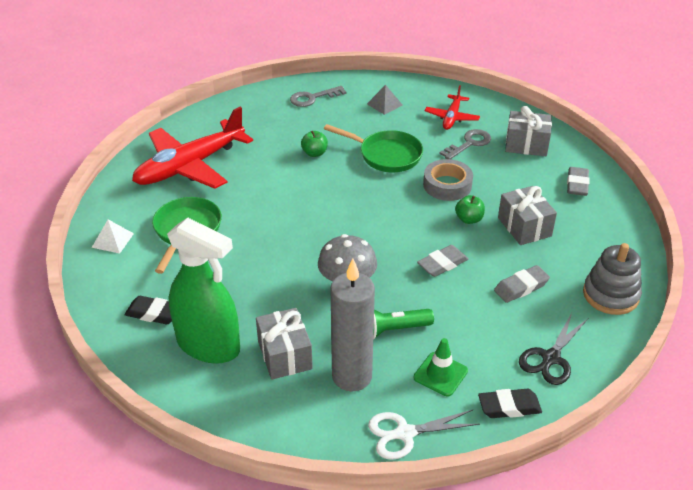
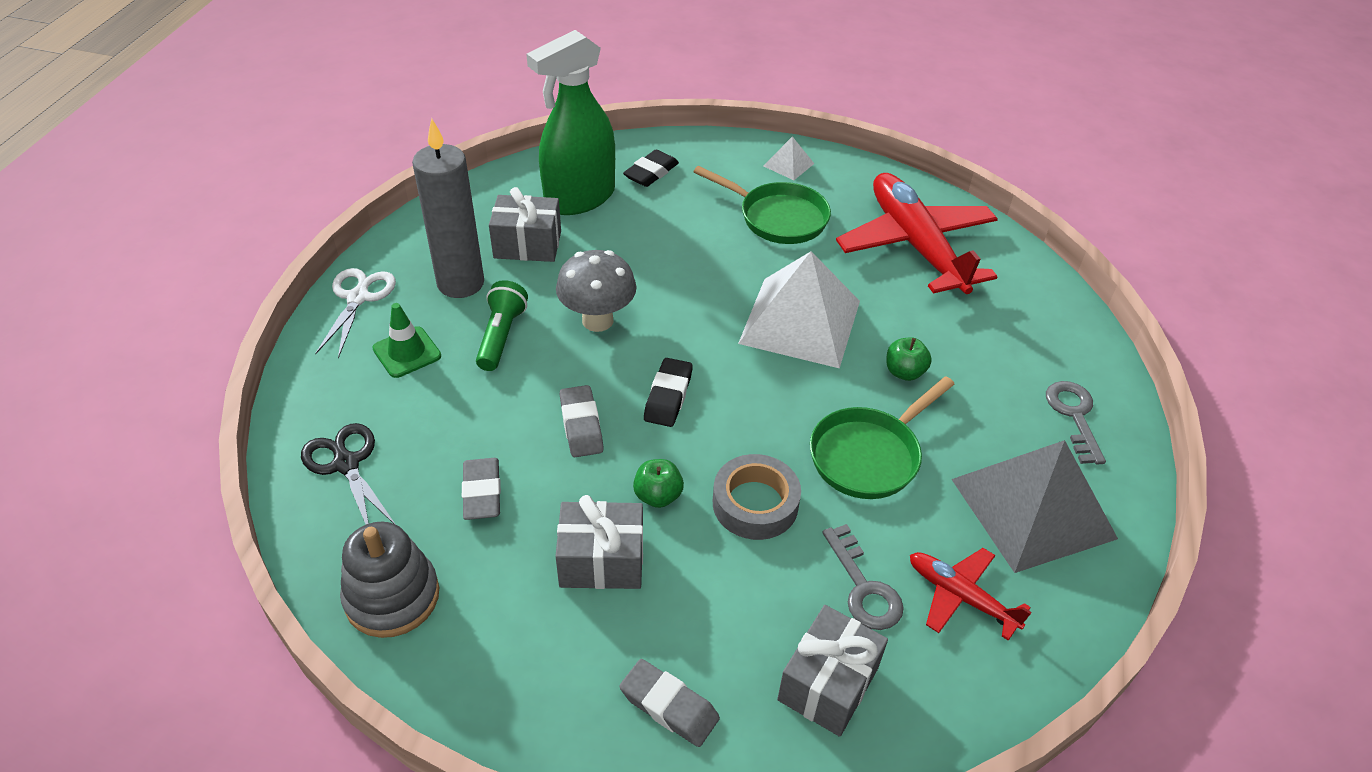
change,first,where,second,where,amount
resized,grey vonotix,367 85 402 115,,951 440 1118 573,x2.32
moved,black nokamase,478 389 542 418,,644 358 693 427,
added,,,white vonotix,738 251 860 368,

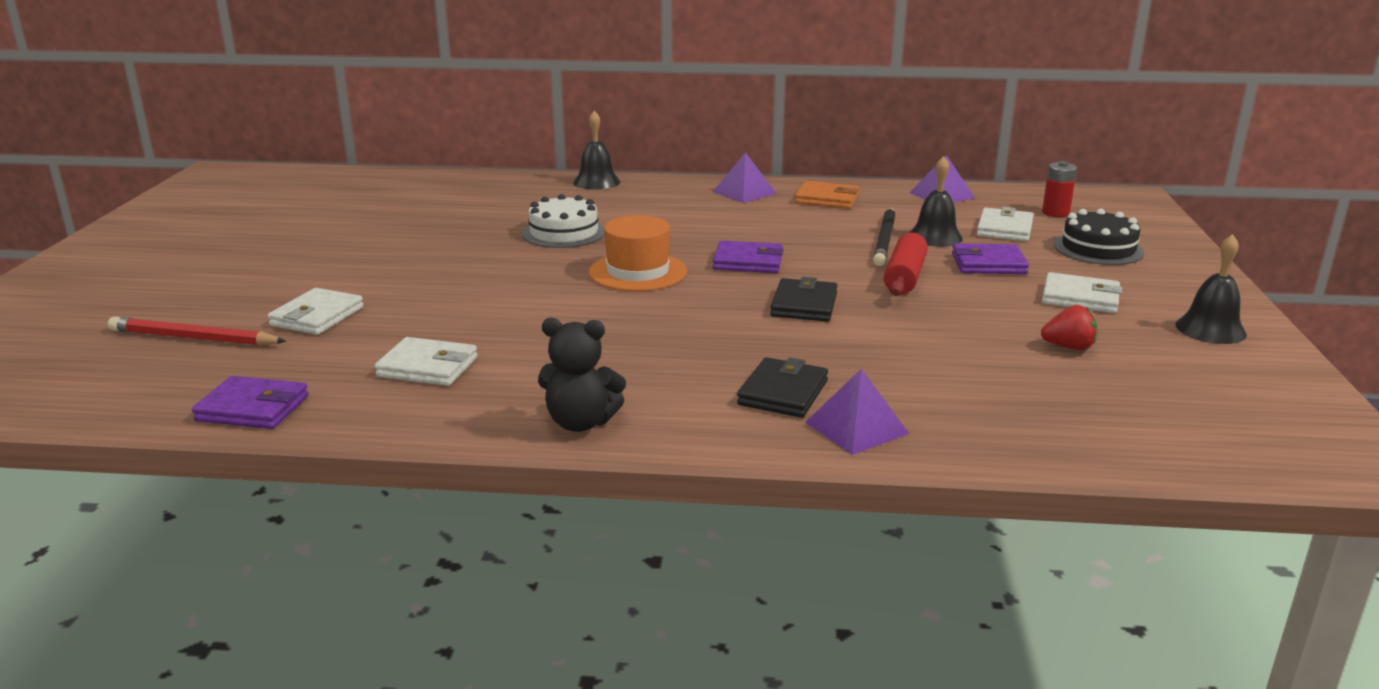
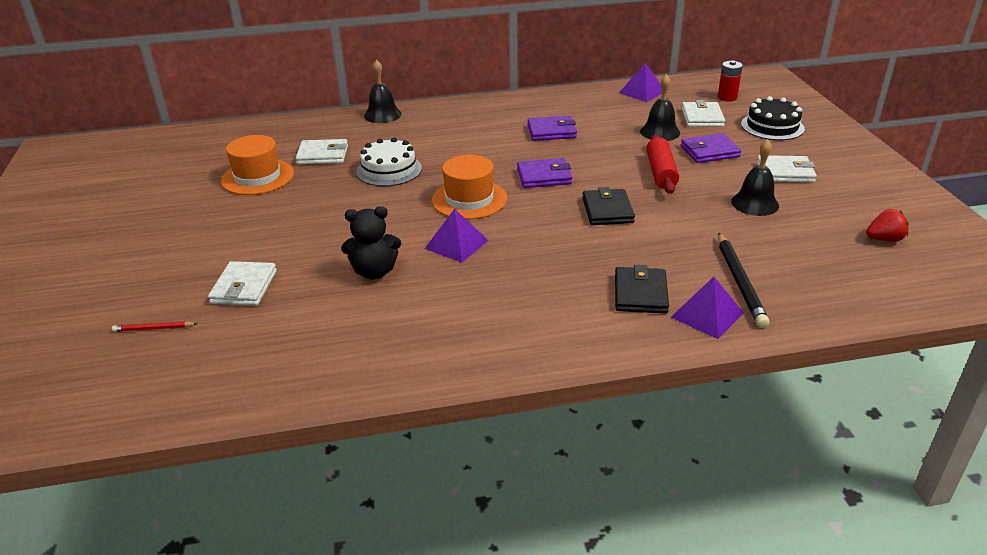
change,first,where,second,where,amount
resized,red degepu,108 317 286 346,,112 321 198 332,x0.52
moved,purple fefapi,192 376 309 429,,527 116 577 141,
moved,white fefapi,375 337 478 386,,295 139 348 165,
moved,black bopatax,538 318 626 432,,341 206 401 279,
moved,purple vonotix,713 152 777 203,,425 209 489 263,
removed,orange fefapi,795 181 859 209,,,
moved,black degepu,873 207 896 266,,718 233 770 328,
moved,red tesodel,1041 305 1098 350,,866 209 909 242,
moved,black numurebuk,1175 234 1247 344,,731 139 779 216,
added,,,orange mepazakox,221 135 294 195,

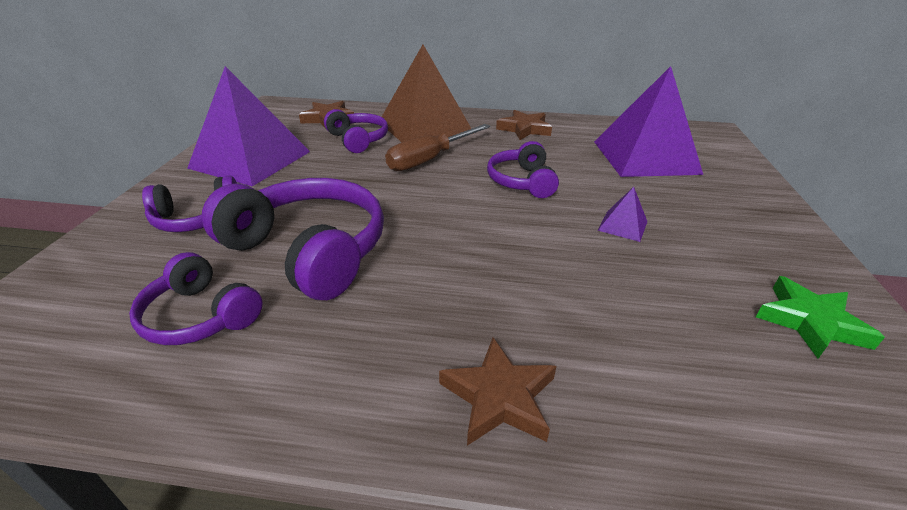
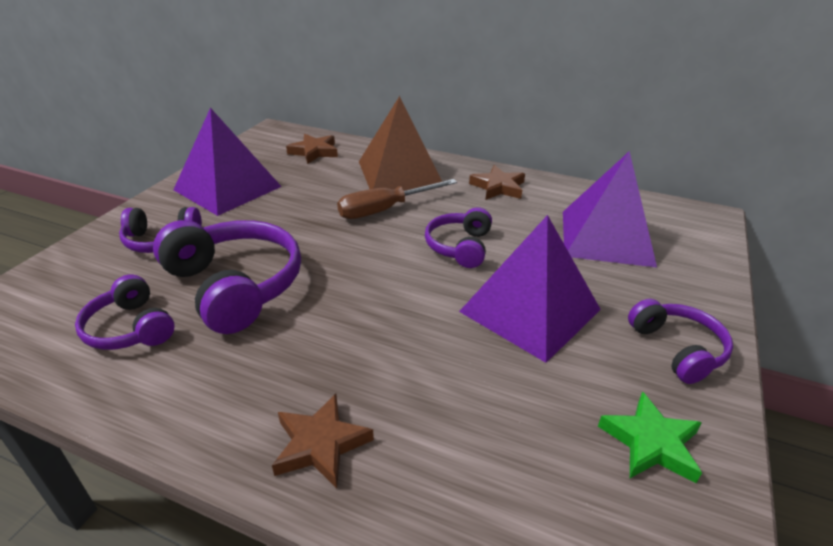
change,first,where,second,where,amount
moved,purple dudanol,324 109 388 153,,628 299 733 384,
resized,purple vonotix,598 187 647 242,,459 215 601 363,x2.49

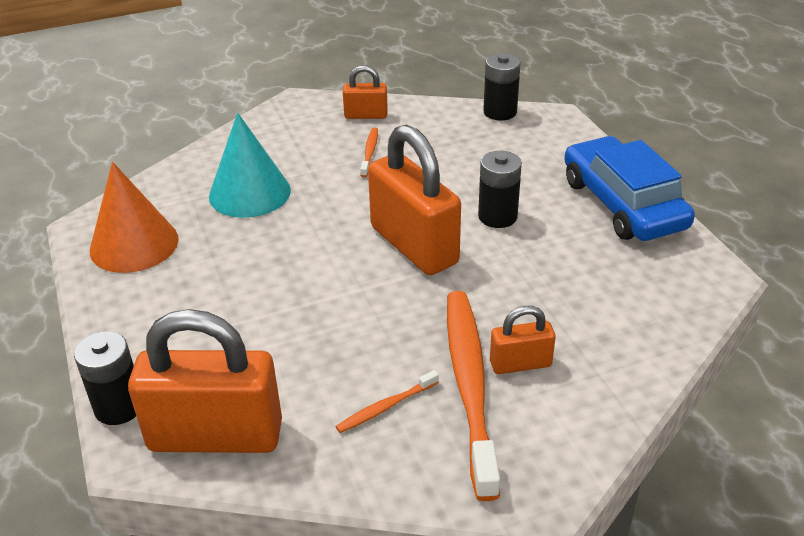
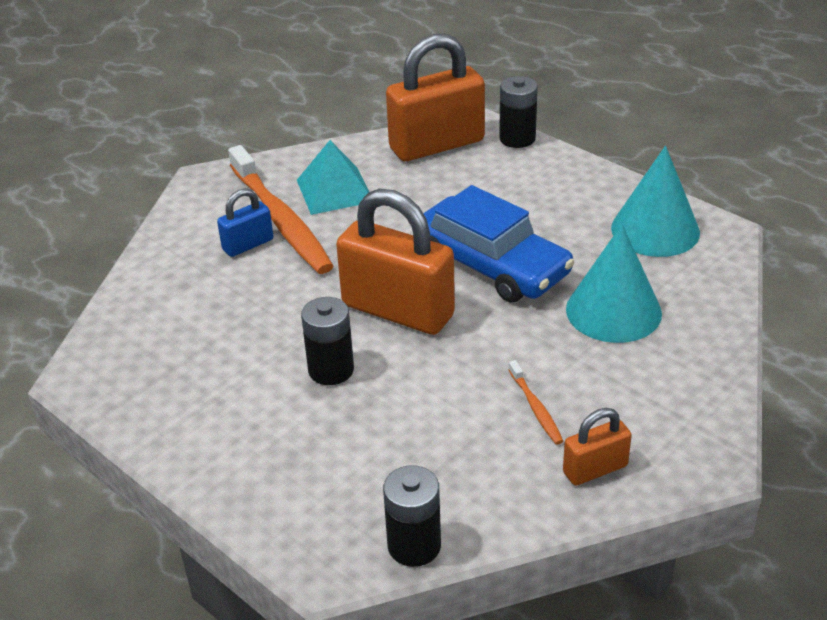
change,first,where,second,where,amount
recoloured,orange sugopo,90 162 179 273,turquoise sugopo,611 146 700 257,
replaced,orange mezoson,336 370 439 433,turquoise vonotix,297 140 369 215,
recoloured,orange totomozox,490 306 556 374,blue totomozox,217 188 273 257,
moved,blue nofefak,564 136 695 241,,423 185 575 303,

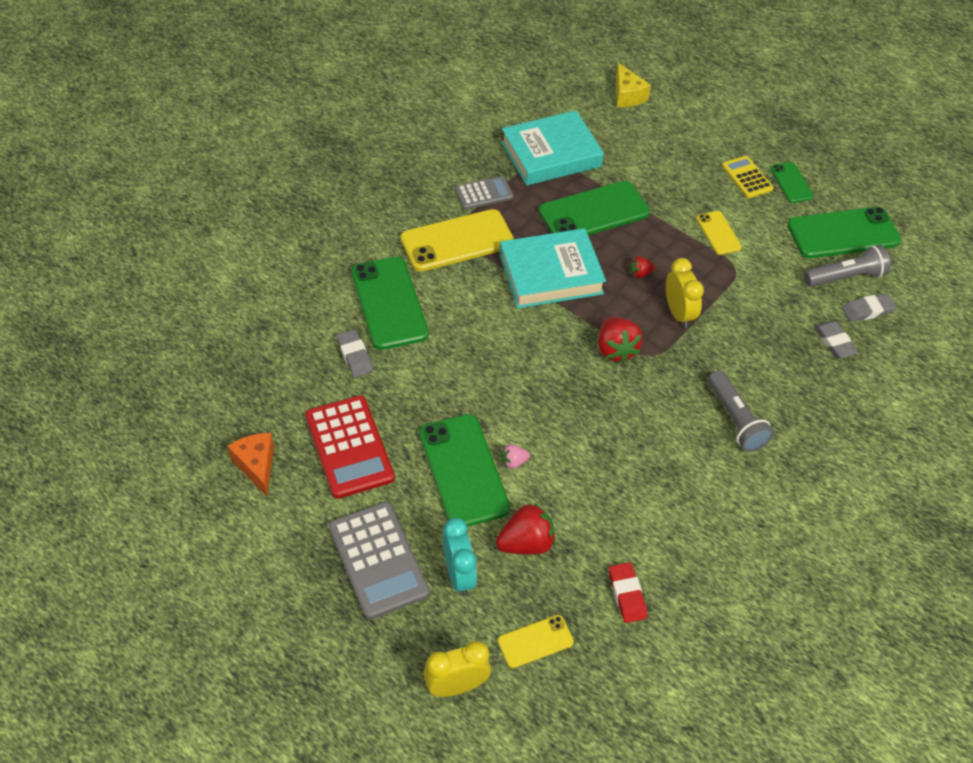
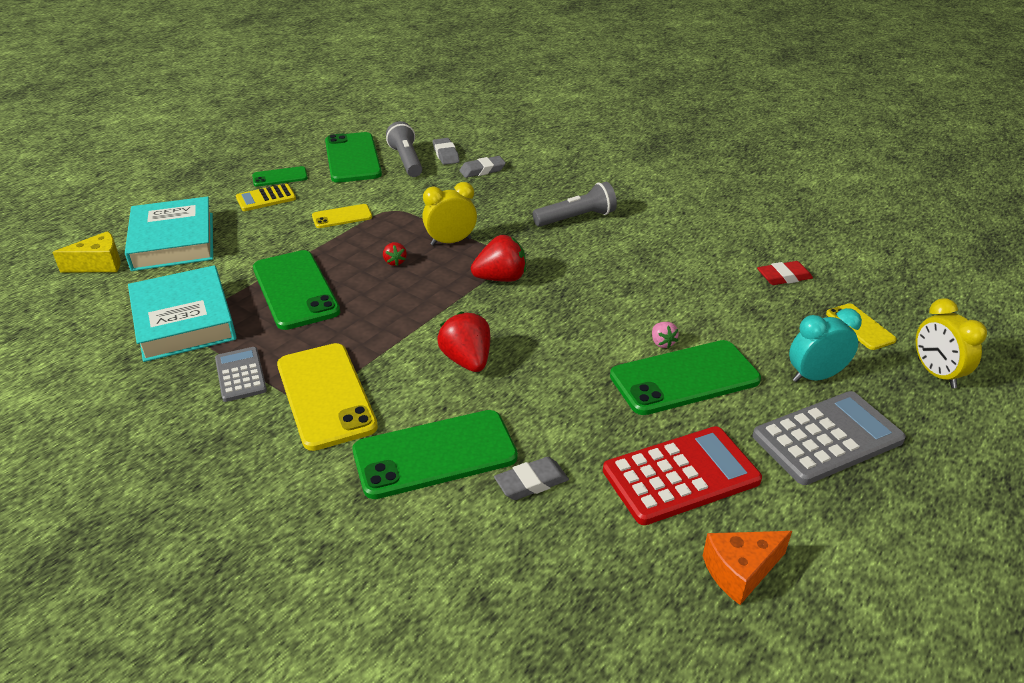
change,first,where,second,where,amount
moved,red tesodel,496 503 555 555,,437 311 490 372,
moved,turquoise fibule,499 228 606 308,,125 197 213 271,

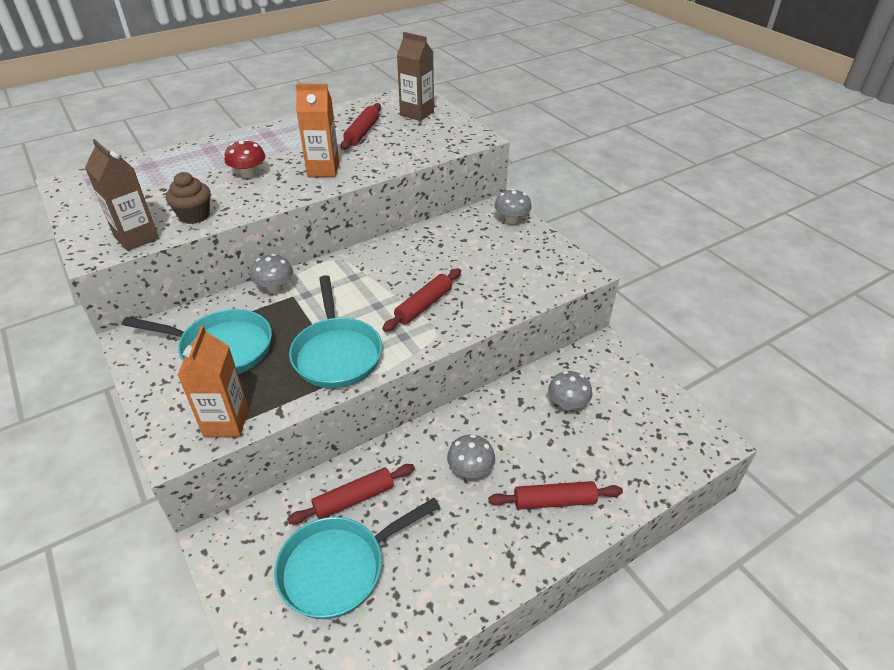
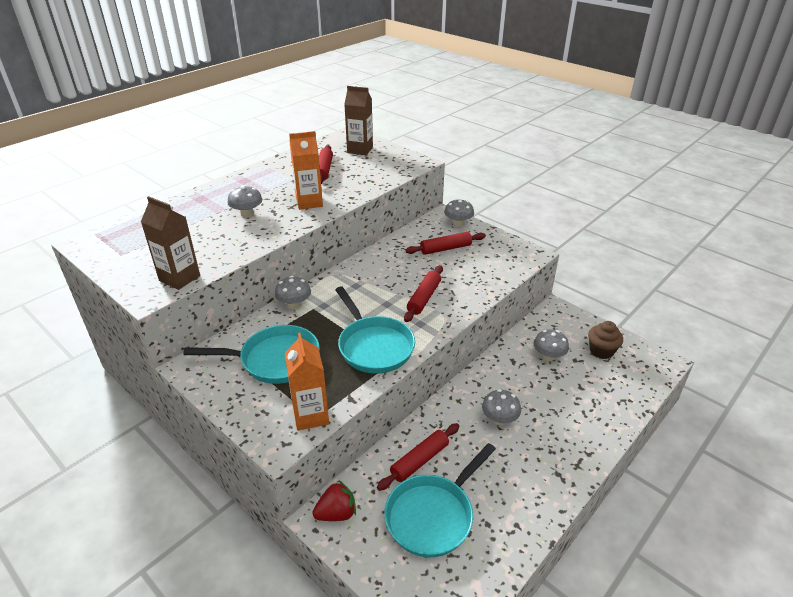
change,first,where,second,where,amount
moved,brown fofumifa,166 172 211 224,,588 321 623 359,
recoloured,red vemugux,225 139 266 178,grey vemugux,227 185 262 217,
moved,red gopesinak,488 481 623 510,,405 232 486 255,
added,,,red tesodel,312 481 356 521,

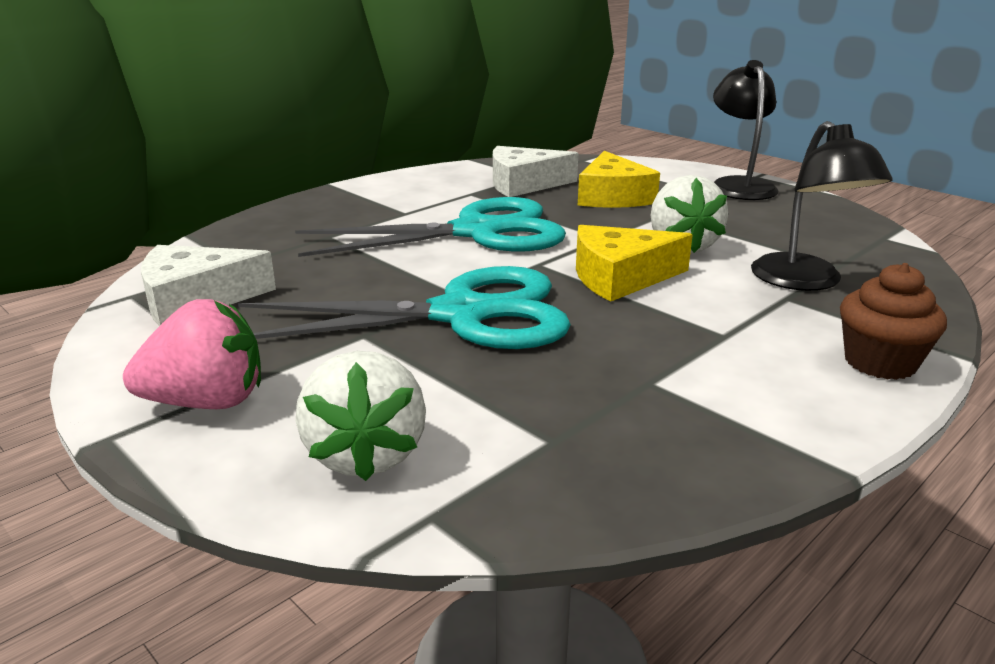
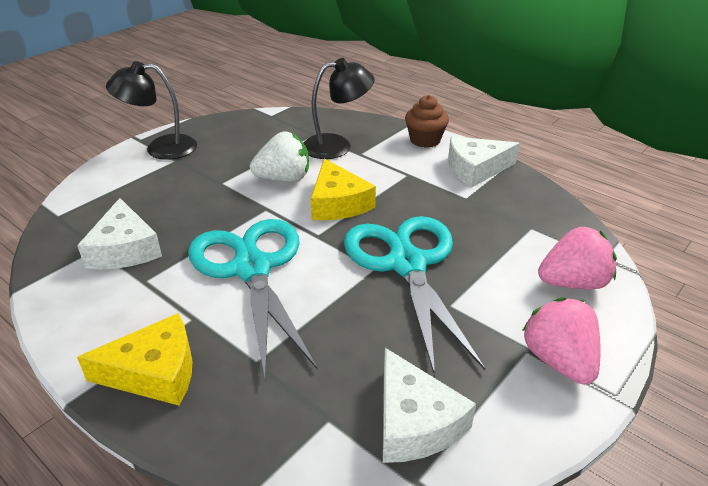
change,first,where,second,where,amount
recoloured,white tesodel,296 351 426 481,pink tesodel,538 227 617 289,
moved,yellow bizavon,578 151 660 208,,77 313 192 405,
added,,,white bizavon,448 136 520 187,

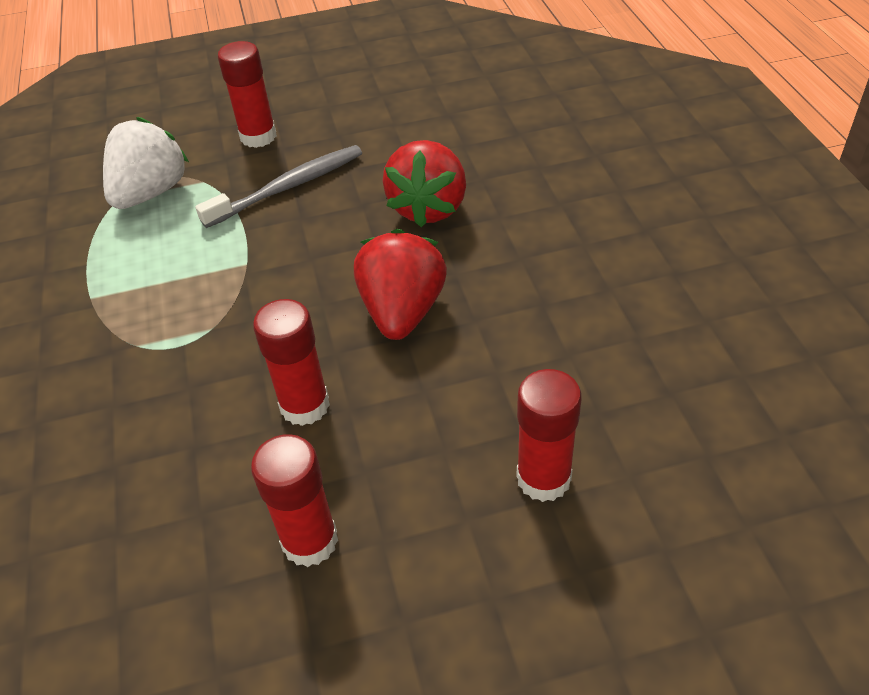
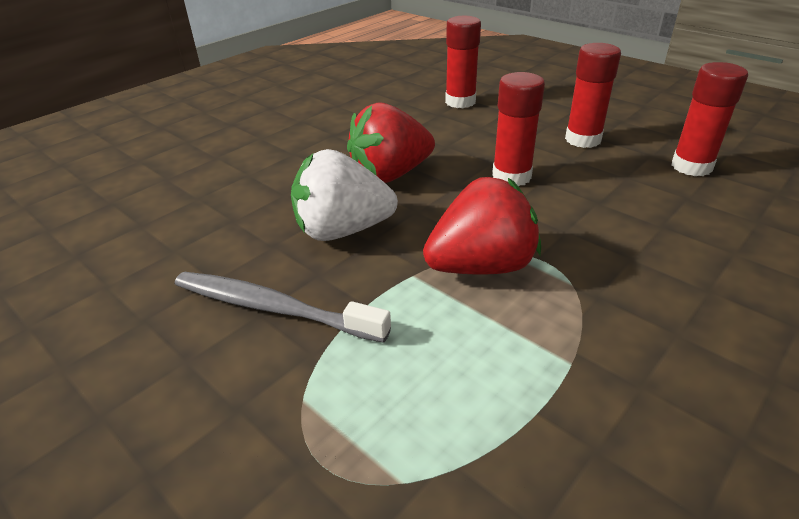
change,first,where,second,where,amount
moved,white tesodel,103 117 189 209,,291 149 398 241,
moved,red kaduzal,218 41 277 148,,671 62 748 176,
moved,red tesodel,383 140 466 227,,423 177 541 274,

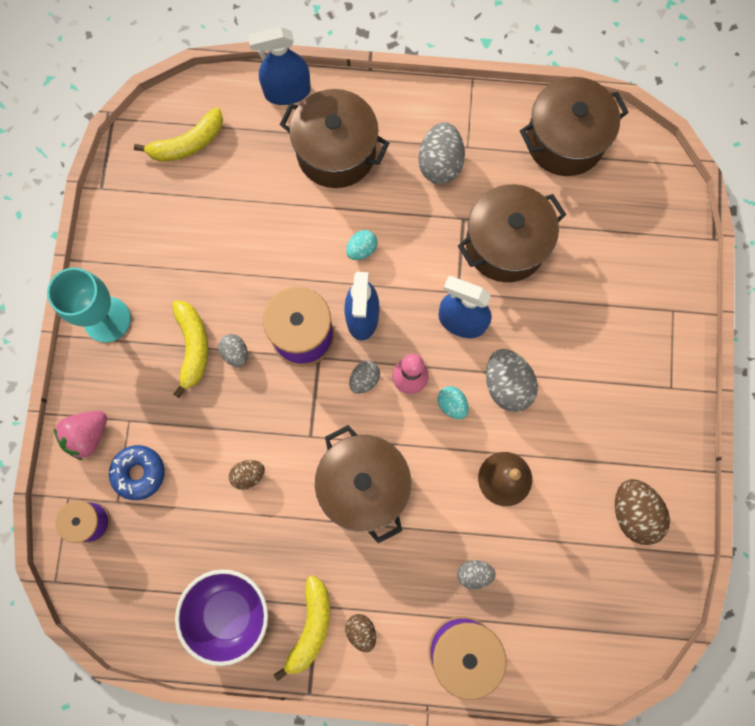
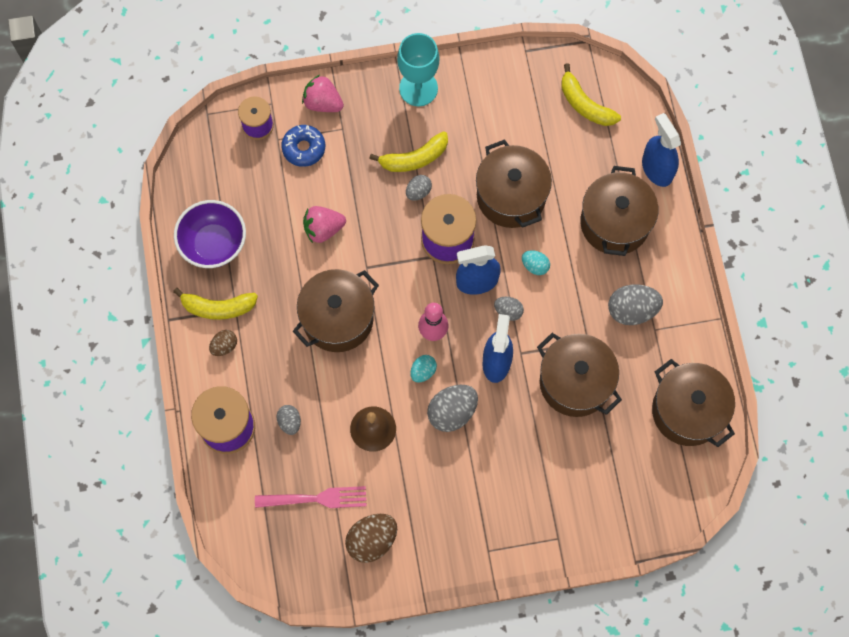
change,first,where,second,where,amount
replaced,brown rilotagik,229 460 265 490,pink tesodel,303 206 346 243,
moved,grey rilotagik,349 361 380 394,,494 297 524 321,
added,,,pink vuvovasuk,255 486 367 508,
added,,,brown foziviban,476 139 552 228,

